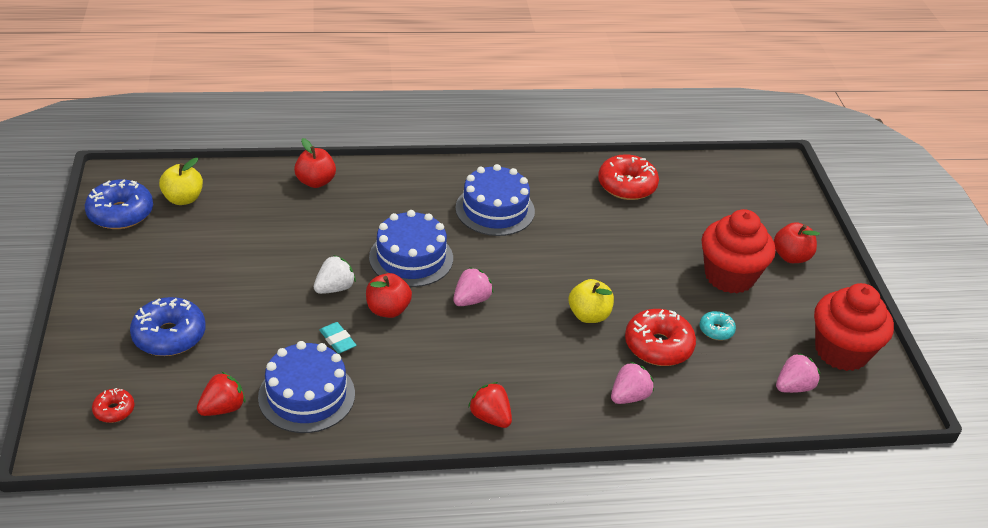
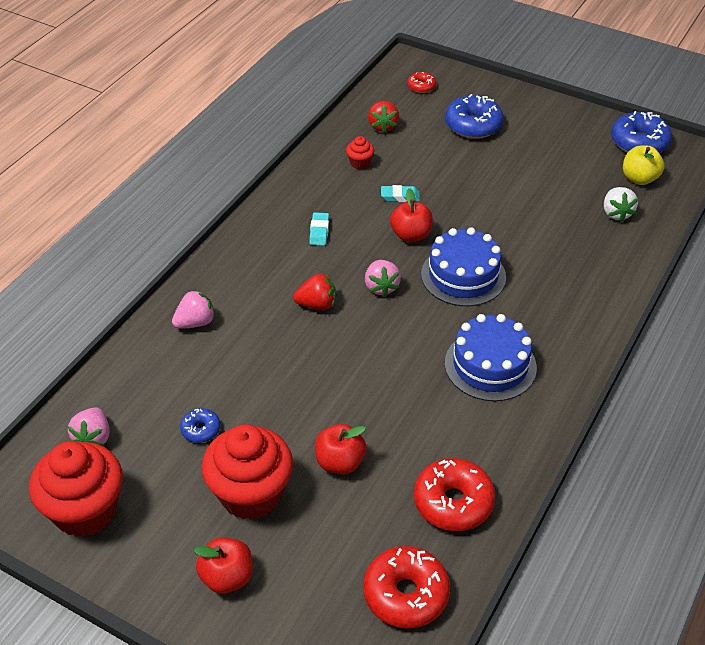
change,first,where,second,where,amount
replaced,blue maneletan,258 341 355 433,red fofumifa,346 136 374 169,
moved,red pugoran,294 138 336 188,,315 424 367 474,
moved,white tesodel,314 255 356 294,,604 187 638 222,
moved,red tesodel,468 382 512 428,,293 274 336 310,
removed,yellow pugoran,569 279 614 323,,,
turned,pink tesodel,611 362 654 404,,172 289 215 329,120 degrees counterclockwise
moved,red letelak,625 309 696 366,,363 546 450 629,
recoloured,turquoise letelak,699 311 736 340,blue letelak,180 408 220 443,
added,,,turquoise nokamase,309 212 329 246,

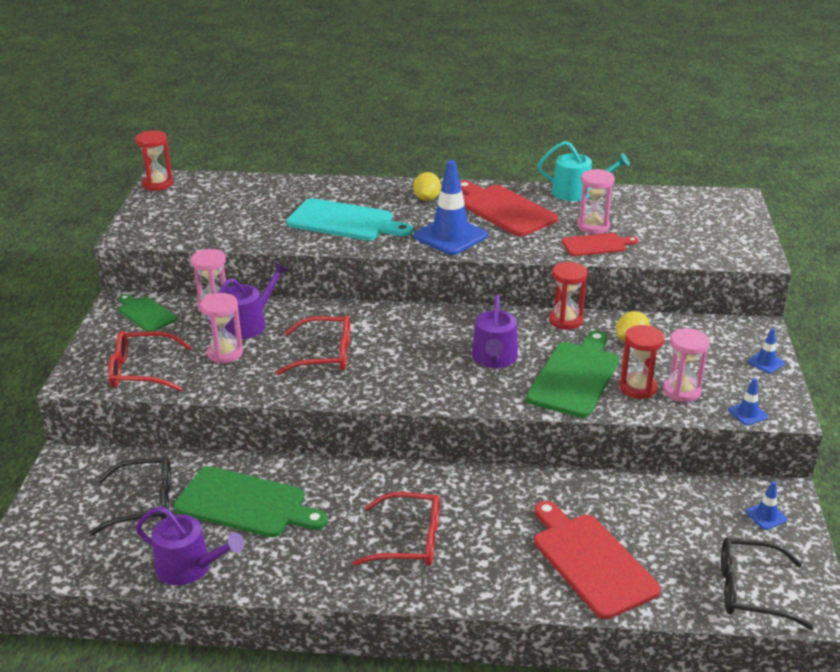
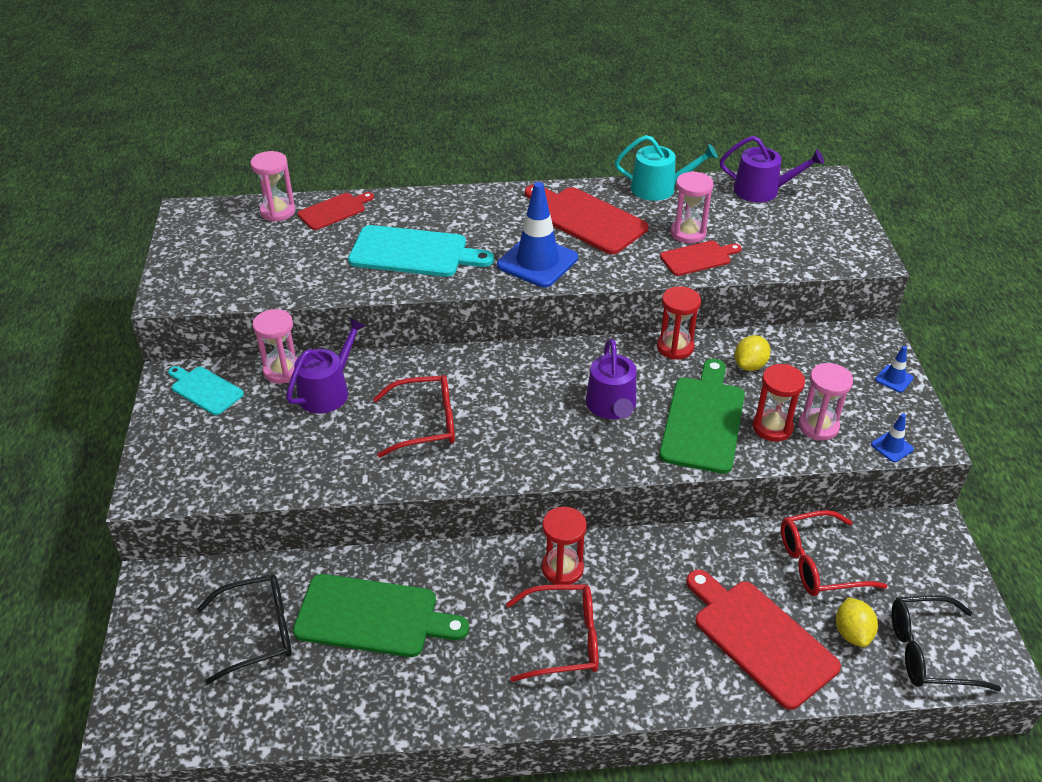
change,first,where,second,where,amount
moved,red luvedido,108 331 192 391,,781 510 887 596,
recoloured,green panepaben,118 294 177 332,turquoise panepaben,168 366 244 415,
moved,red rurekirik,135 130 173 191,,542 507 587 585,
moved,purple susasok,136 506 244 585,,720 136 824 202,
moved,pink rurekirik,201 293 243 364,,250 151 295 222,
moved,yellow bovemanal,413 172 441 201,,836 597 878 647,
removed,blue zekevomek,746 481 787 530,,,
added,,,red panepaben,298 192 374 230,

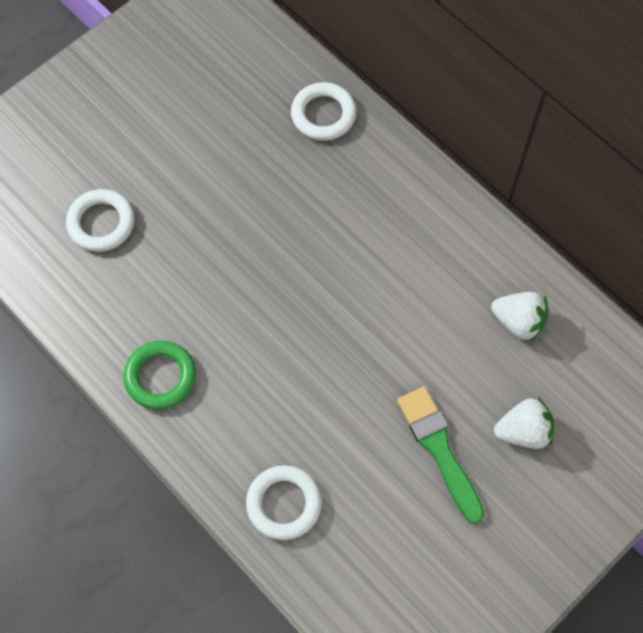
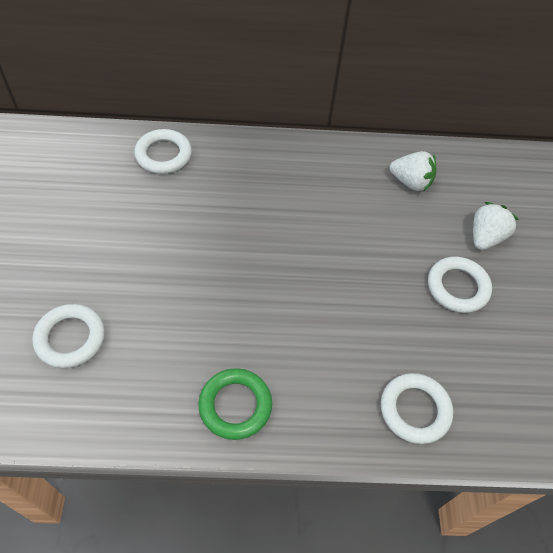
change,first,where,second,where,amount
replaced,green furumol,397 387 485 524,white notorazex,428 256 492 313,
turned,white tesodel,491 292 548 342,,390 151 436 191,45 degrees clockwise

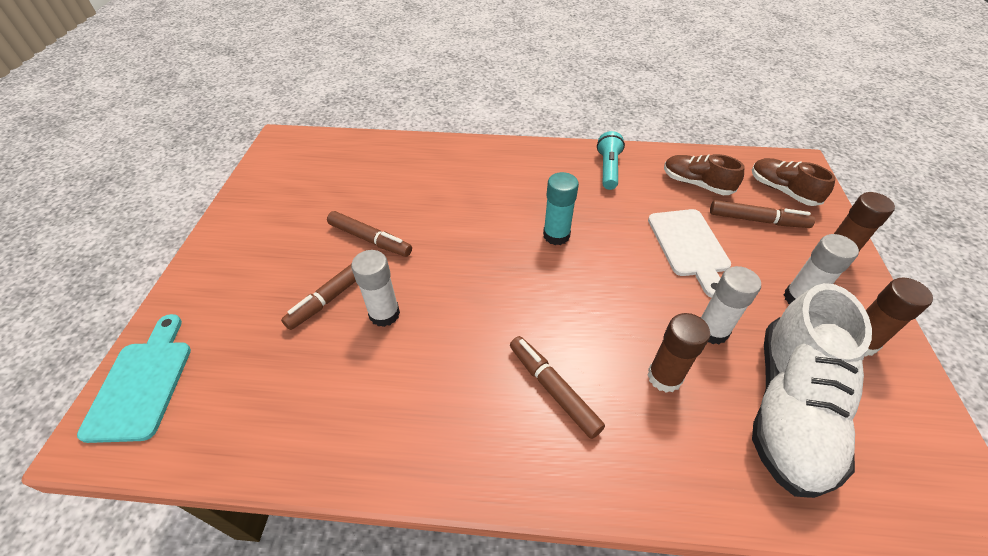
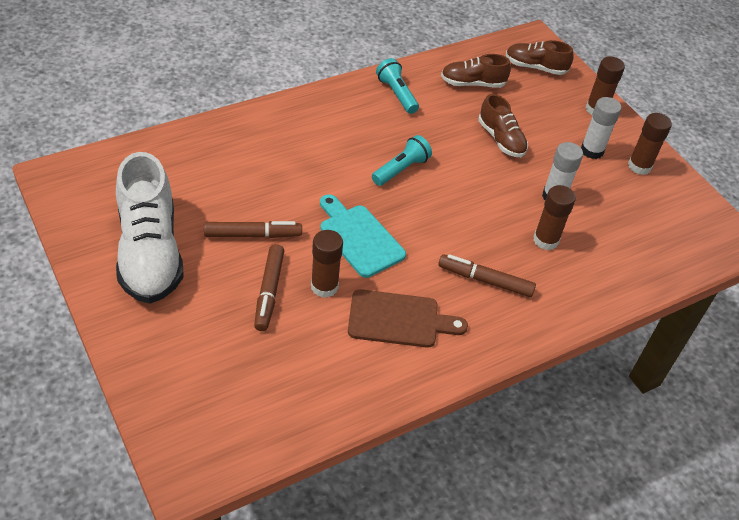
change,first,where,second,where,amount
moved,turquoise panepaben,77 314 191 443,,320 194 406 278,
recoloured,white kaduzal,351 250 400 327,brown kaduzal,311 230 343 298,
replaced,turquoise kaduzal,543 172 579 245,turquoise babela,372 135 432 186,
replaced,white panepaben,648 209 731 298,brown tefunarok,478 94 528 157,
removed,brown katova,710 200 815 228,,,
moved,white tefunarok,752 283 872 498,,116 152 184 304,
added,,,brown panepaben,348 289 468 348,

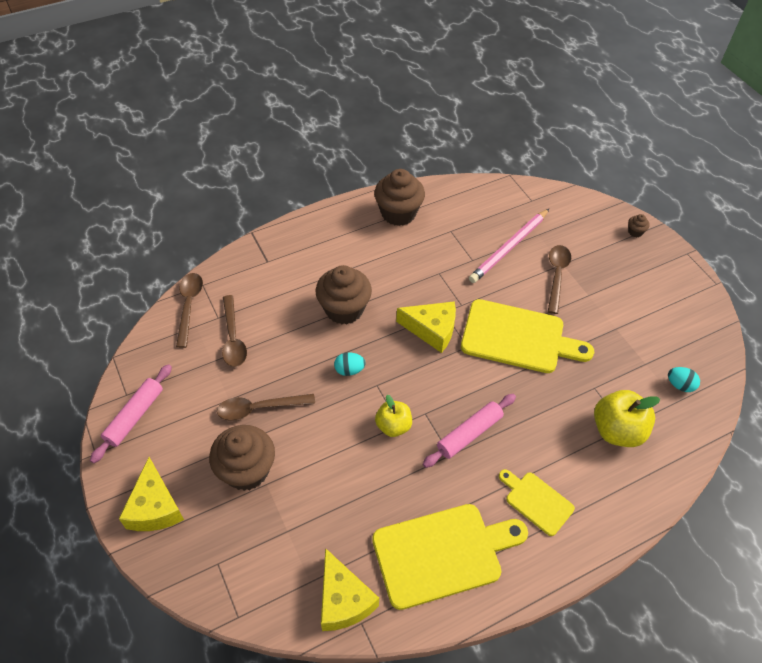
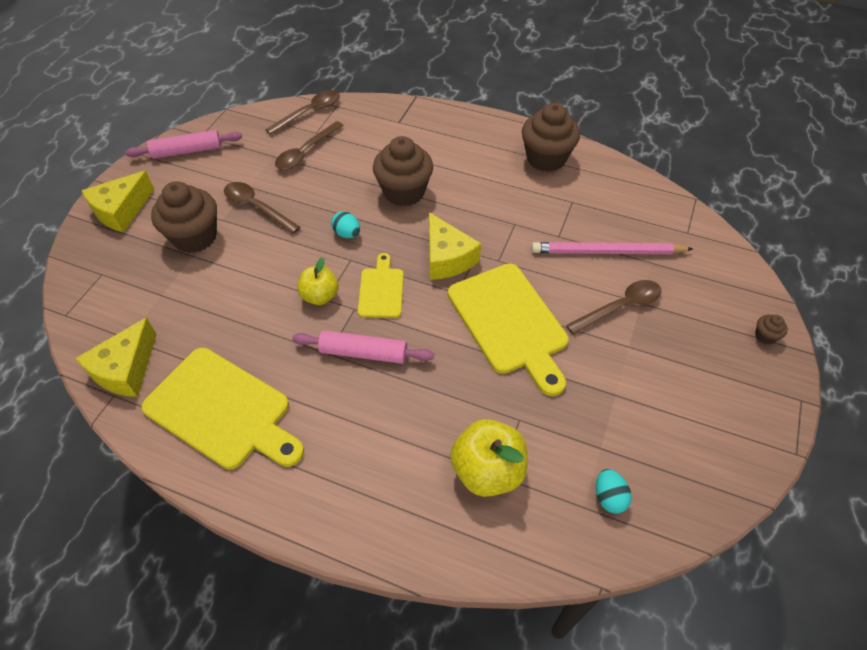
change,first,where,second,where,amount
moved,yellow panepaben,499 469 575 536,,358 253 404 318,

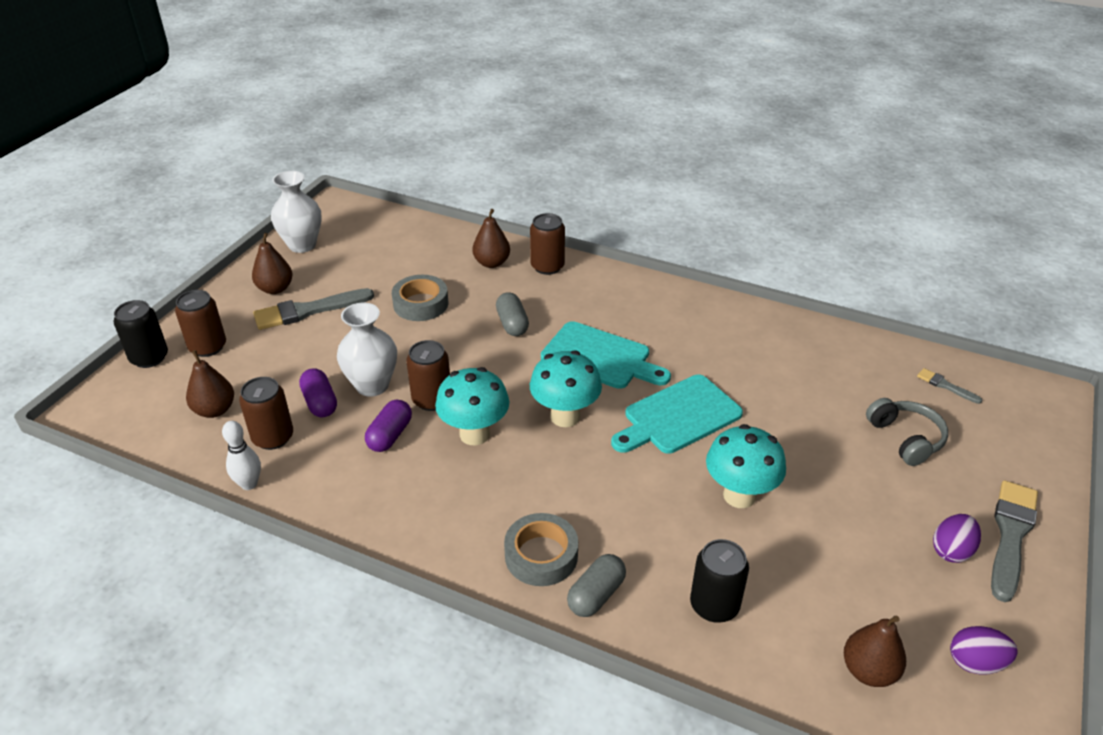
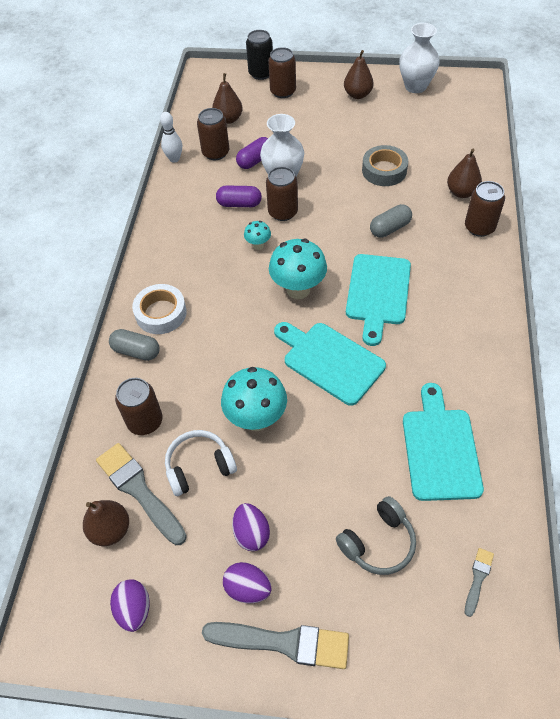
change,first,where,second,where,amount
moved,grey furumol,253 288 374 330,,96 443 187 545,
resized,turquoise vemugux,435 367 510 445,,244 221 271 250,x0.50
recoloured,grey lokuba,504 513 578 586,white lokuba,132 284 187 334,
recoloured,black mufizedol,690 539 749 623,brown mufizedol,115 378 163 435,
added,,,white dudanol,165 430 237 496,
added,,,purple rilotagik,232 503 270 551,
added,,,turquoise panepaben,403 383 484 501,

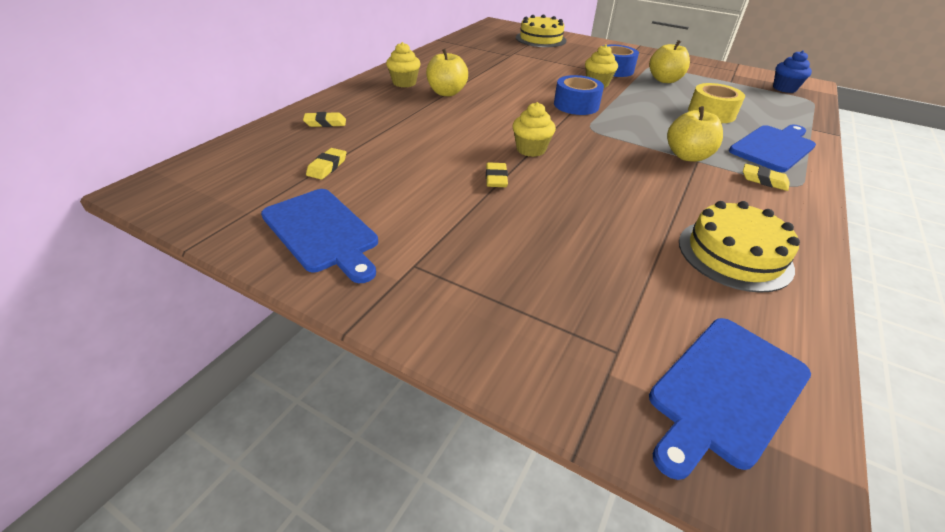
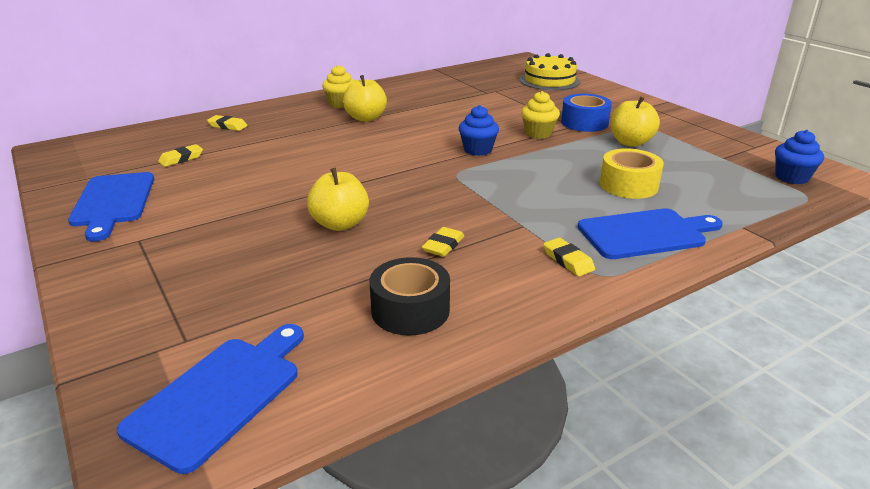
change,first,where,second,where,amount
moved,yellow nokamase,486 162 508 187,,422 227 464 257,
removed,yellow fofumifa,512 102 556 157,,,
replaced,blue lokuba,554 75 604 115,blue fofumifa,459 105 499 156,
turned,blue panepaben,649 318 811 480,,117 324 304 474,135 degrees clockwise
moved,yellow pugoran,667 106 723 162,,307 168 369 231,
replaced,yellow maneletan,679 201 800 293,black lokuba,370 257 450 336,

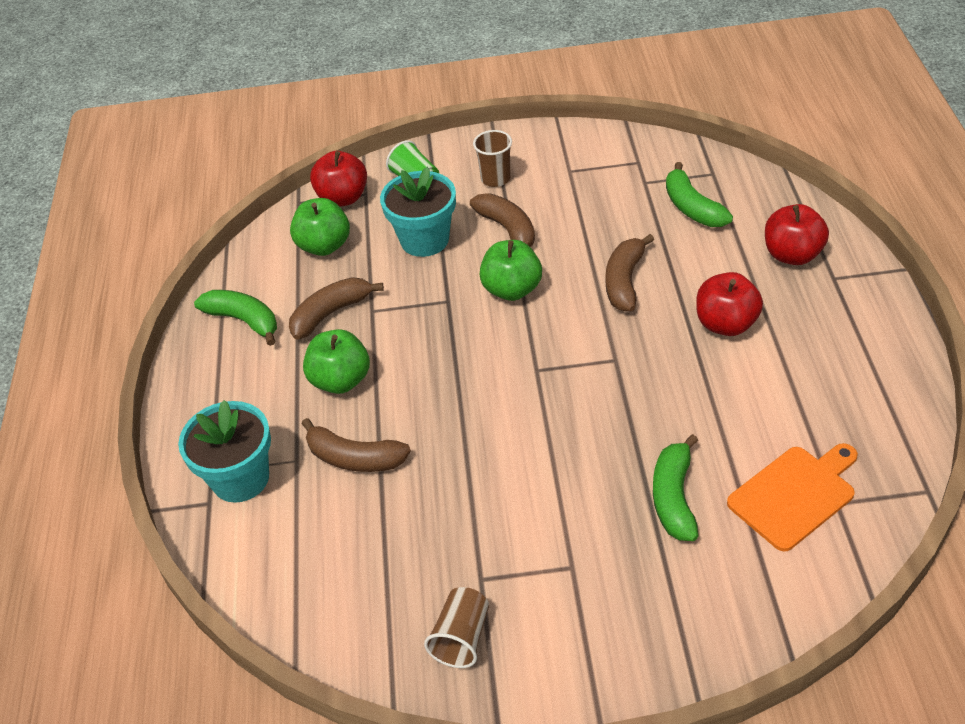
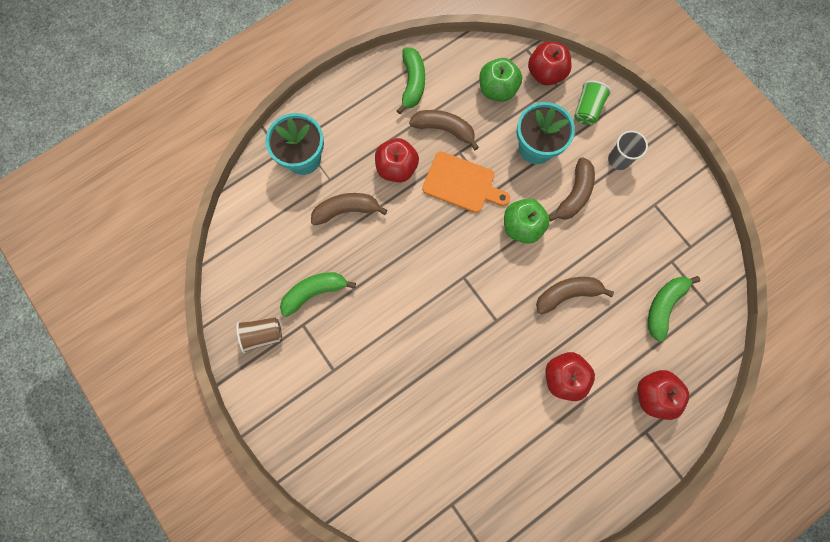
change,first,where,second,where,amount
turned,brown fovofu,302 418 411 472,,311 193 387 226,90 degrees clockwise
recoloured,green pugoran,303 329 370 394,red pugoran,375 138 419 182,
recoloured,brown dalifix,473 130 512 187,grey dalifix,608 131 648 170,
moved,green fovofu,653 434 699 541,,280 272 356 317,
moved,orange panepaben,727 443 858 551,,422 152 510 213,

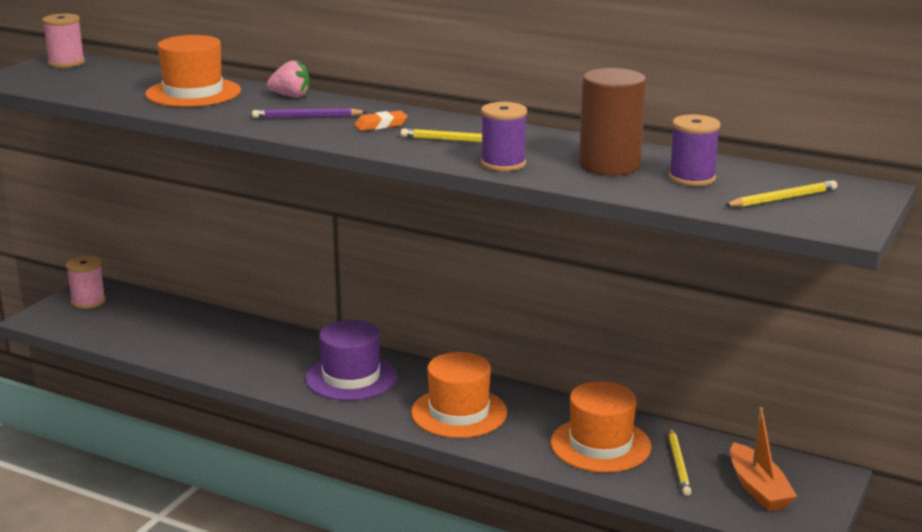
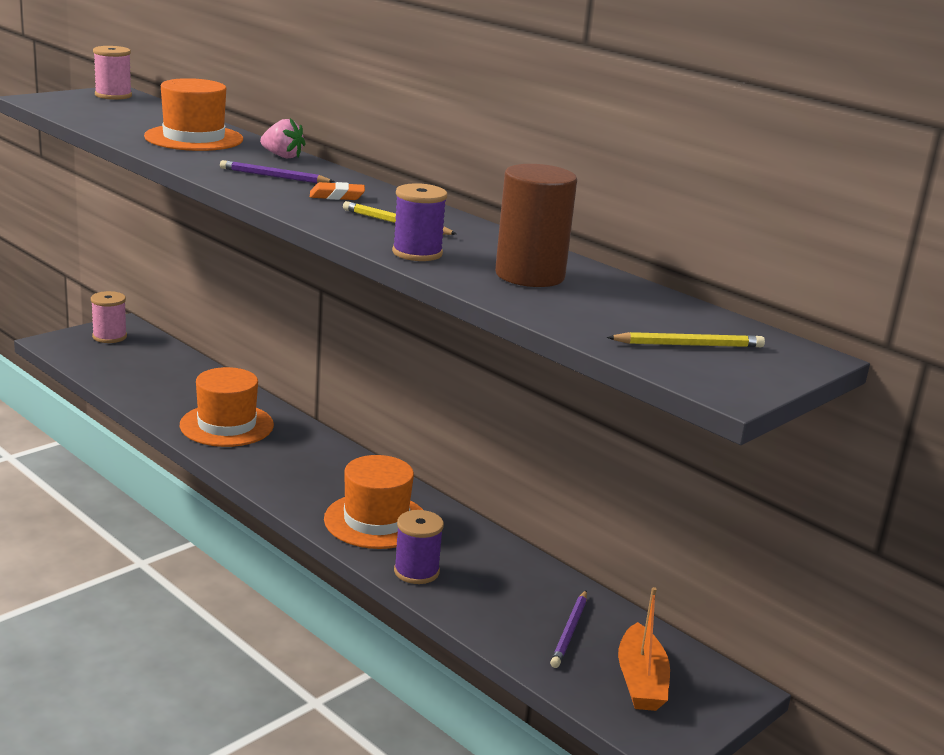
change,first,where,second,where,amount
removed,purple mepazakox,305 320 397 400,,,
moved,orange mepazakox,551 381 651 473,,180 367 274 447,
moved,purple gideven,669 114 720 186,,394 510 444 584,
recoloured,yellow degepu,669 428 691 496,purple degepu,550 590 587 668,

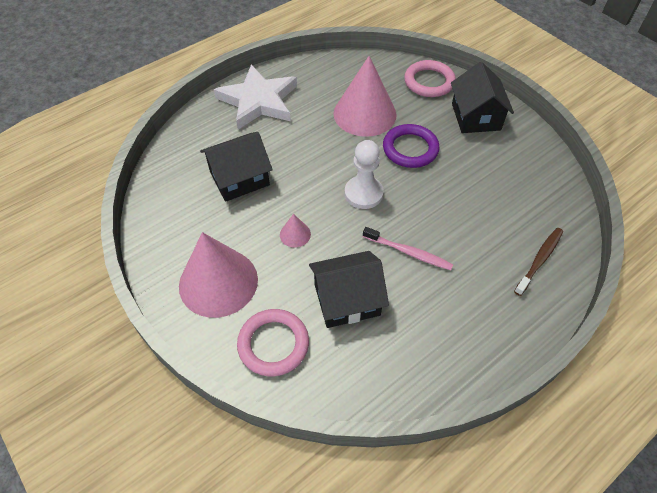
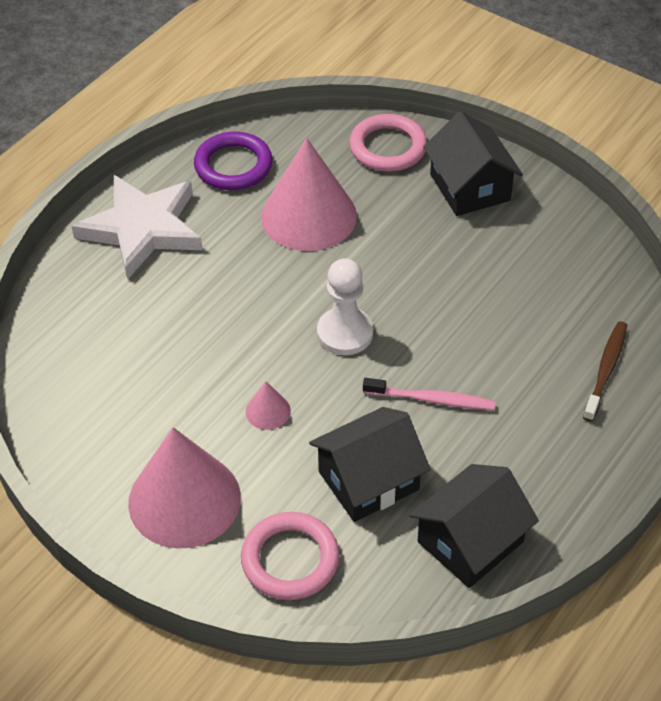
change,first,where,second,where,amount
moved,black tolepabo,200 132 273 202,,409 464 539 588,
moved,purple notorazex,383 124 439 168,,194 132 273 190,

